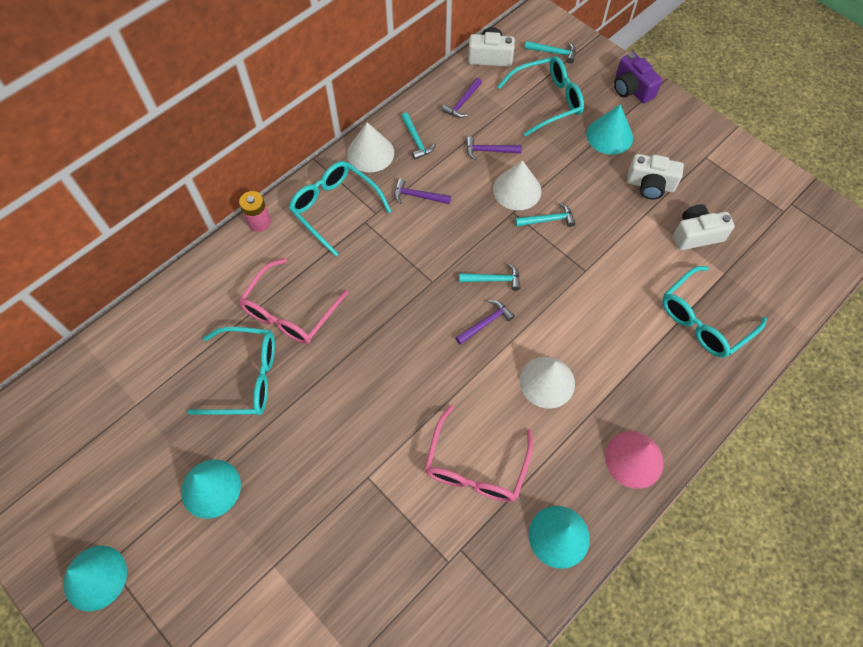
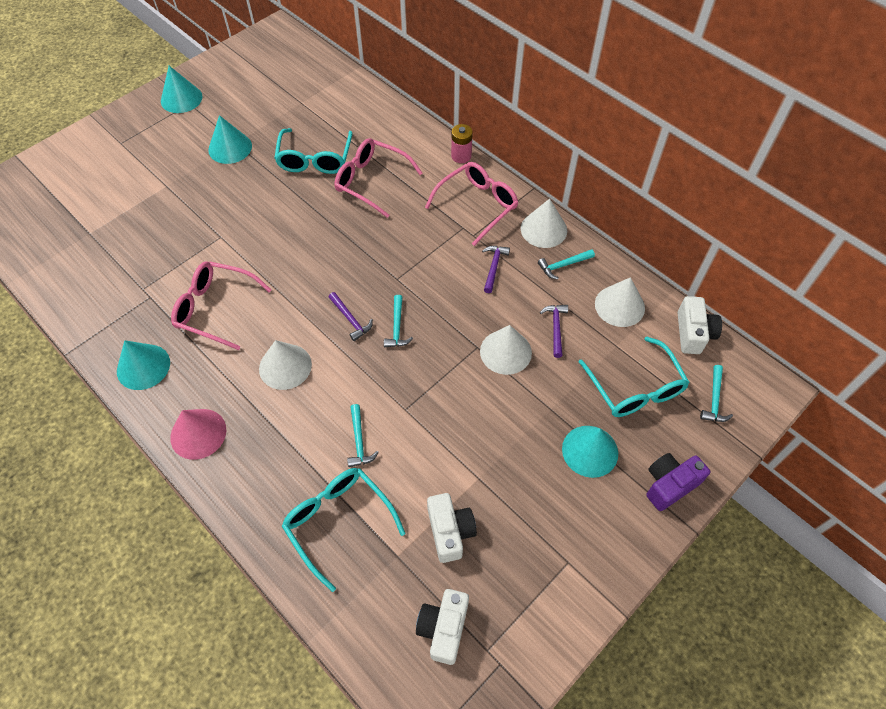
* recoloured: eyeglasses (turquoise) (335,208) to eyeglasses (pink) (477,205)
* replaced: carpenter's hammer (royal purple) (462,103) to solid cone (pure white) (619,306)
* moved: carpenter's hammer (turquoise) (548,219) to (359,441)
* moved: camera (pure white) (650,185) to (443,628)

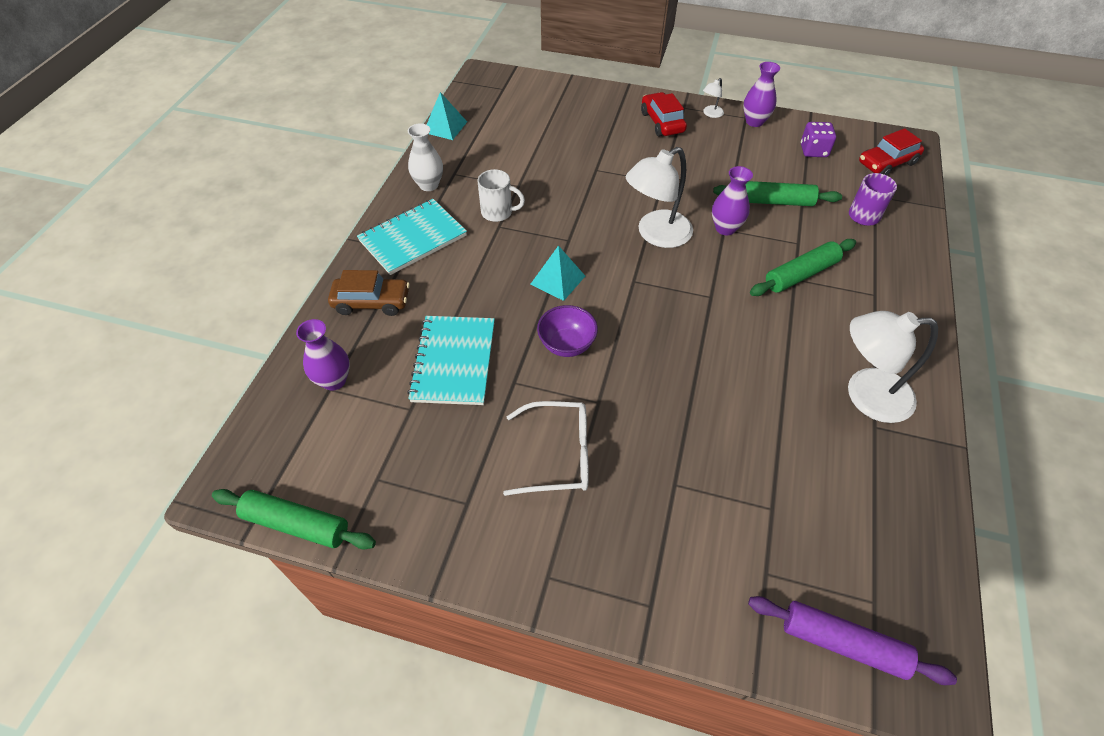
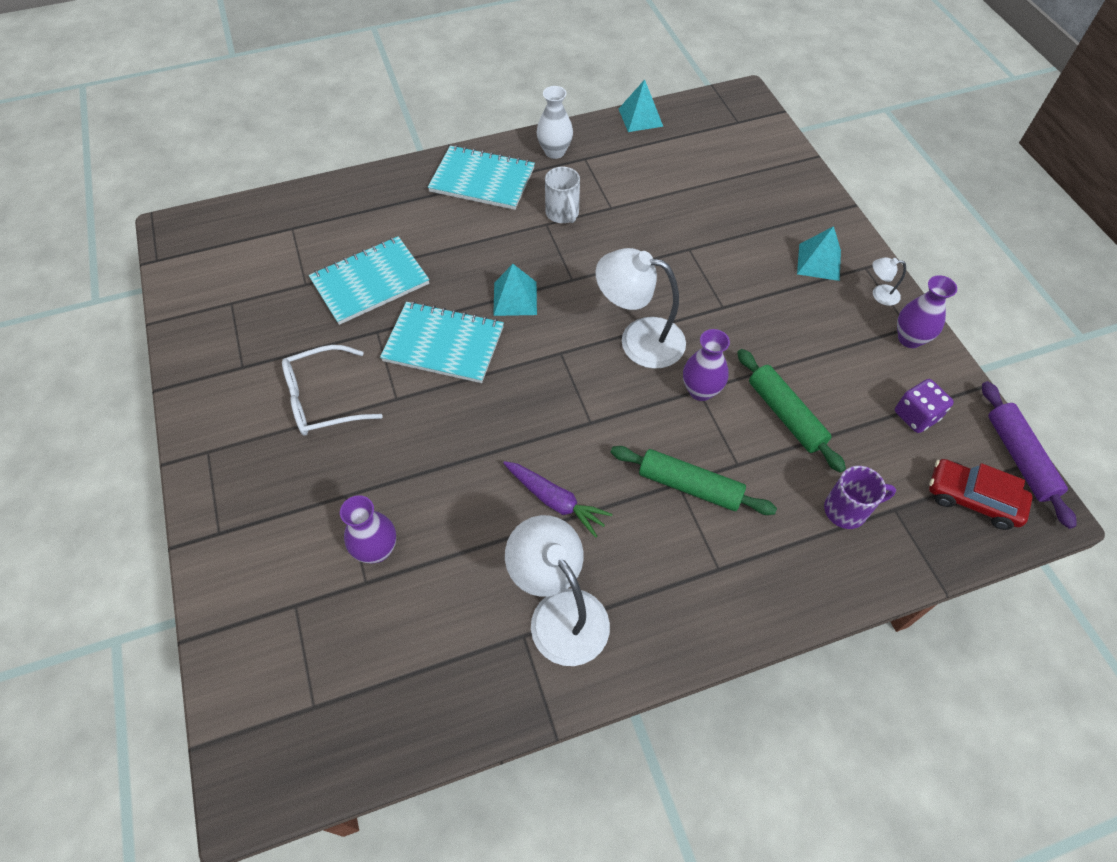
* removed: rolling pin (leaf-green) (296,524)
* moved: flower vase (royal purple) (334,380) to (377,550)
* removed: toy car (dark brown) (372,302)
* turned: eyeglasses (pure white) (558,455) = (323,399) 105 degrees clockwise
* replaced: bowl (royal purple) (567,344) to exercise book (turquoise) (443,344)
* replaced: toy car (red) (662,122) to pyramid shape (turquoise) (819,262)
* moved: rolling pin (royal purple) (843,643) to (1019,458)
* added: root vegetable (royal purple) (555,501)

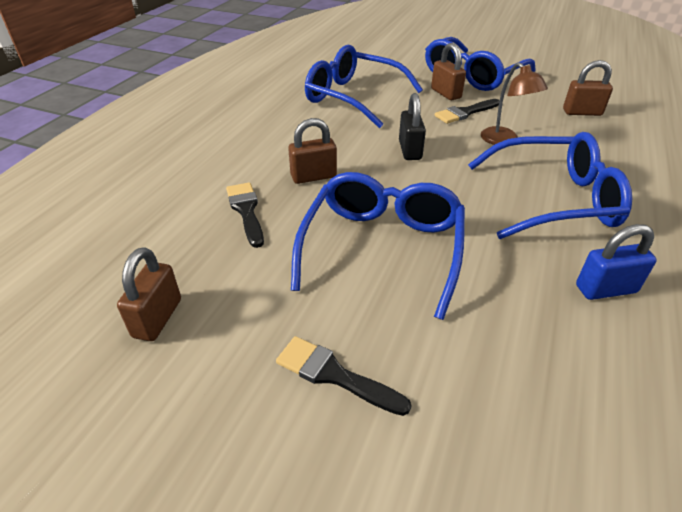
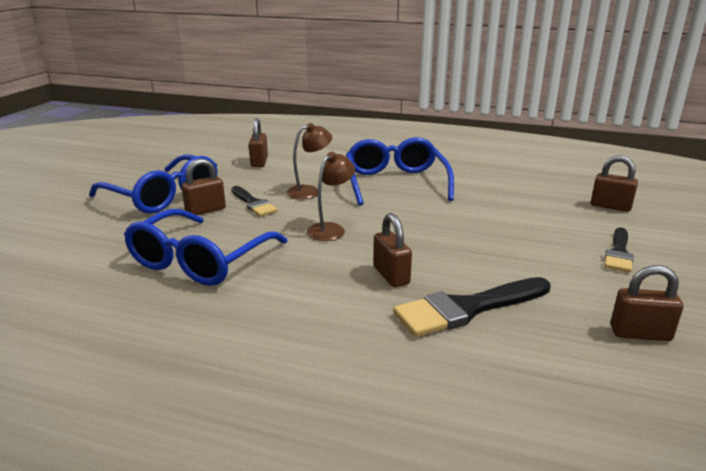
* resized: paintbrush (black) (246,211) = (467,308) x1.61
* removed: eyeglasses (royal blue) (382,248)
* replaced: small lock (black) (410,150) to lamp (dark brown) (331,229)
* removed: small lock (royal blue) (605,289)
* added: small lock (dark brown) (610,206)

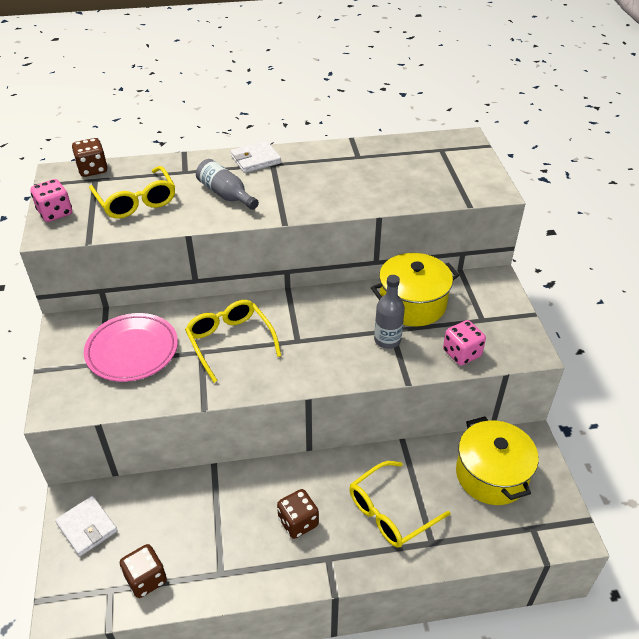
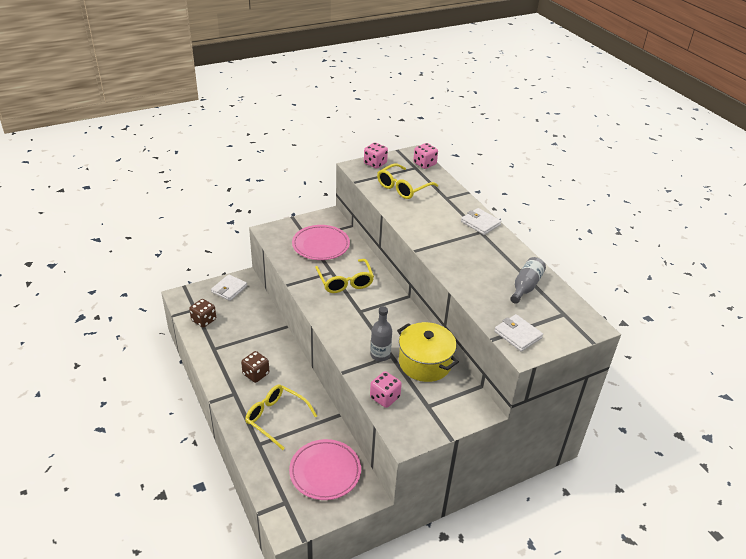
* recoloured: game die (dark brown) (92,169) to game die (pink) (424,164)
* turned: eyeglasses (yellow) (230,342) = (345,282) 120 degrees clockwise
* moved: drink bottle (ash-grey) (226,194) to (526,286)
* replaced: pot (yellow) (491,475) to dinner plate (pink) (325,472)
* added: wallet (pure white) (517,334)

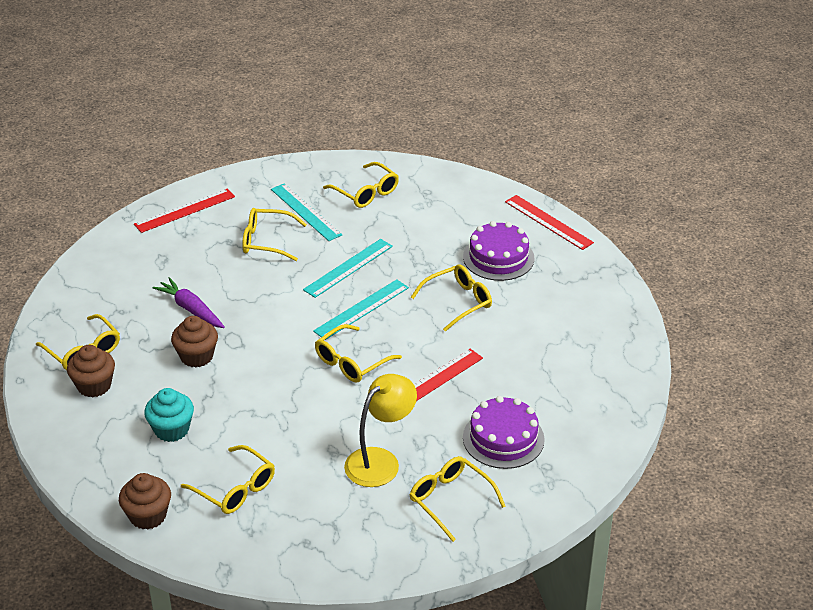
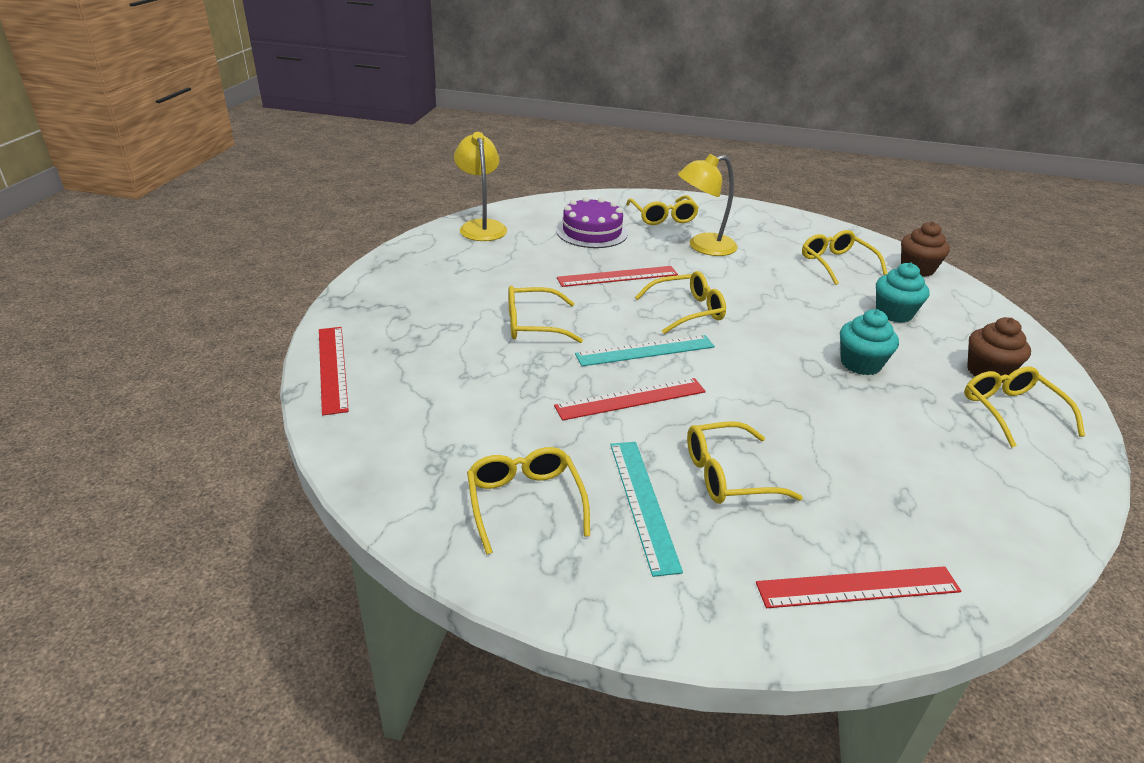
* removed: root vegetable (royal purple) (191,309)
* recoloured: fairy cake (dark brown) (196,356) to fairy cake (turquoise) (860,364)
* turned: eyeglasses (yellow) (266,241) = (727,475) 135 degrees clockwise
* recoloured: ruler (turquoise) (348,268) to ruler (red) (631,399)
* removed: cake (royal purple) (498,257)
* added: lamp (yellow) (481,226)

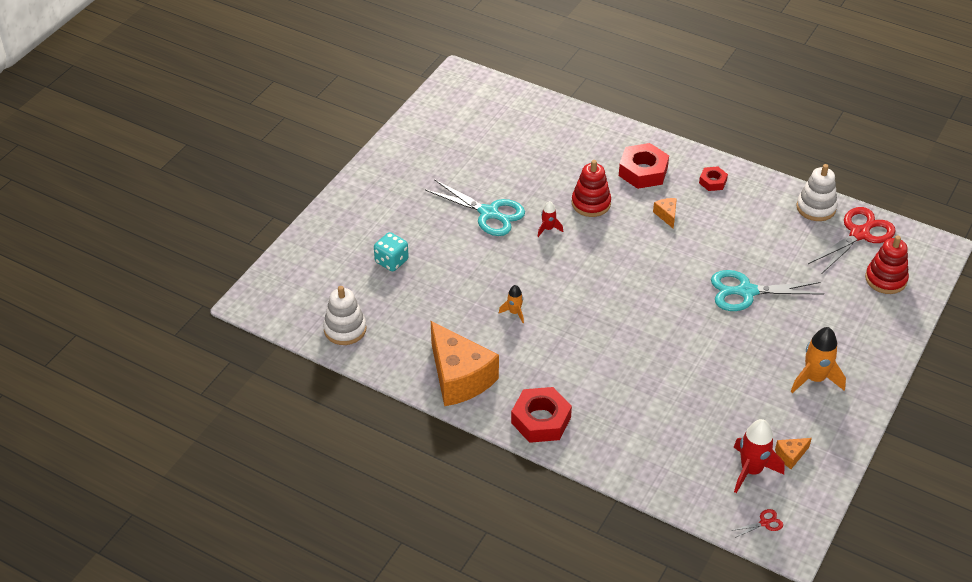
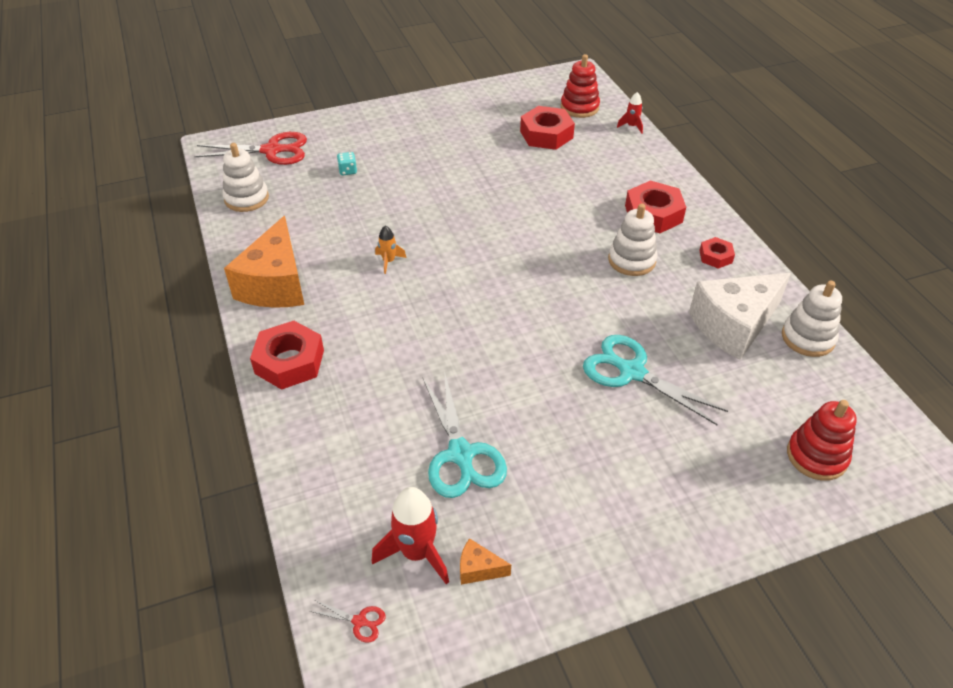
* resized: game die (turquoise) (391,261) = (348,171) x0.62
* moved: scissors (turquoise) (488,213) to (461,454)
* moved: rocket (red) (548,229) to (631,126)
* moved: stacking toy (red) (591,203) to (579,107)
* replaced: cheese wedge (orange-coloured) (666,215) to stacking toy (pure white) (631,260)
* removed: rocket (orange-coloured) (814,379)
* moved: scissors (red) (859,234) to (272,150)
* added: nut (red) (546,134)
* added: cheese wedge (pure white) (733,326)

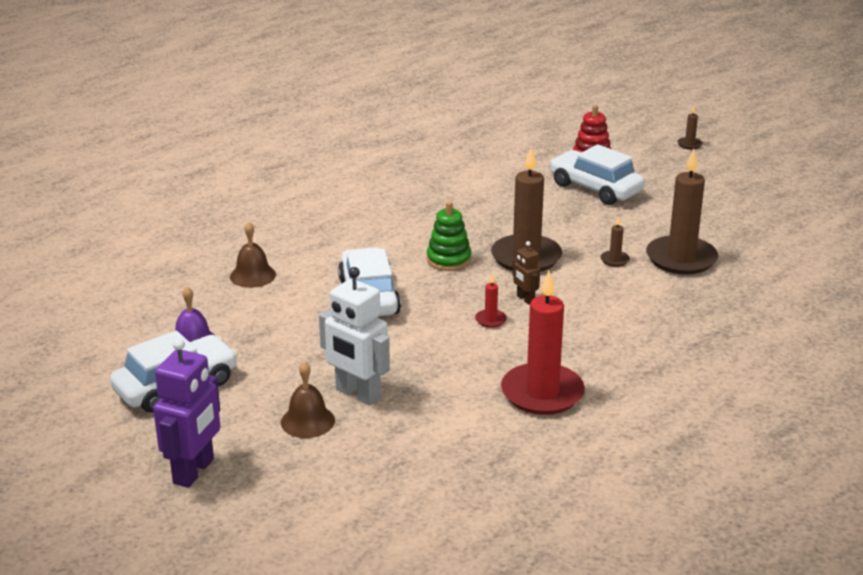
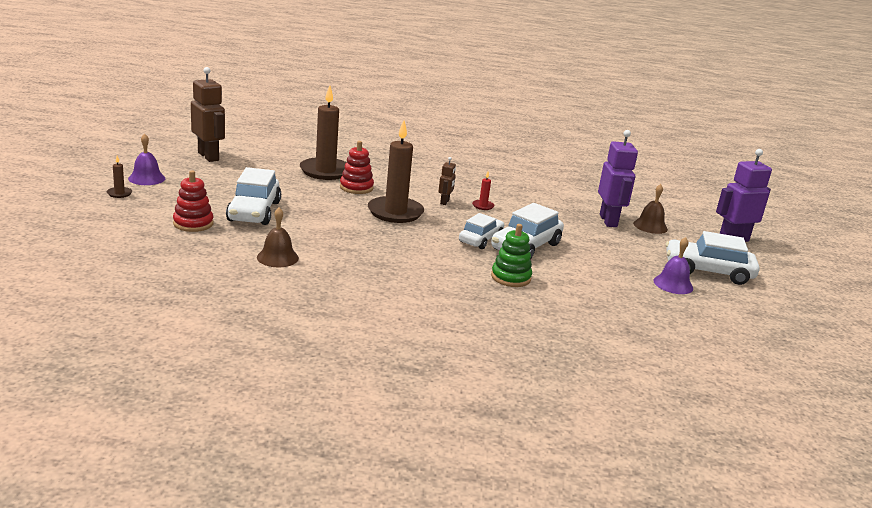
* moved: bell (dark brown) (253,275) to (277,257)
* recoloured: robot figure (pure white) (357,394) to robot figure (royal purple) (608,221)
* moved: stacking toy (leaf-green) (449,260) to (511,277)
* removed: pillar candle (red) (542,393)
* replaced: pillar candle (dark brown) (614,260) to stacking toy (red) (356,187)
* added: bell (royal purple) (146,178)
* added: robot figure (dark brown) (208,156)
* added: toy car (pure white) (480,239)

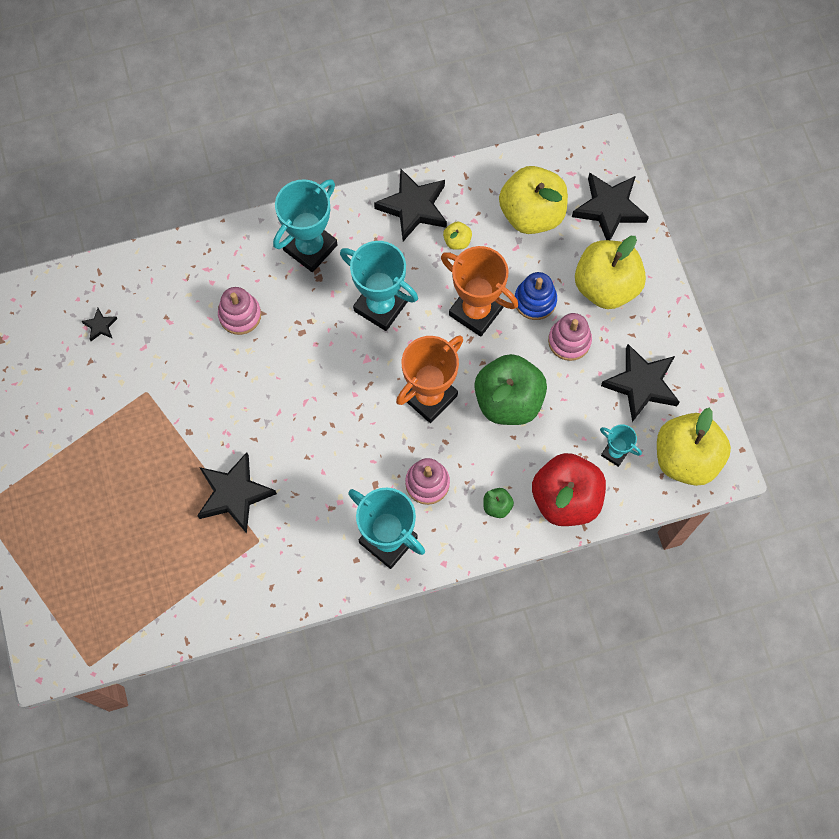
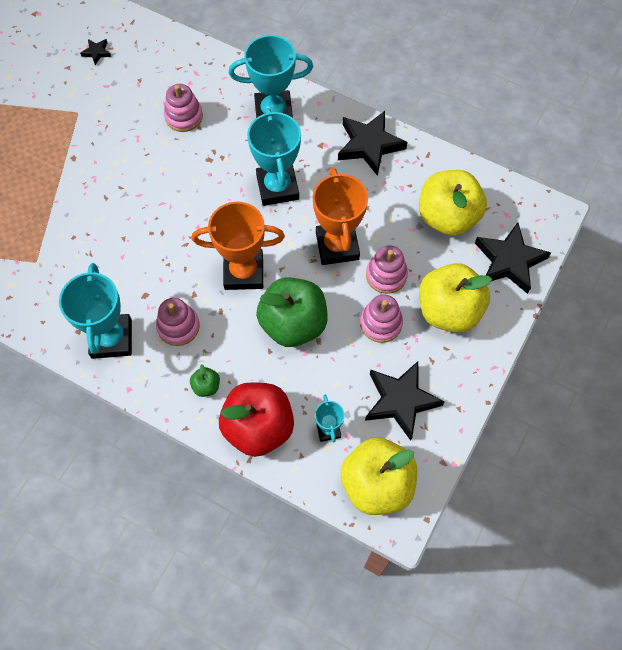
* removed: star (black) (234,494)
* removed: toy apple (yellow) (457,241)
* recoloured: stacking toy (royal blue) (535,300) to stacking toy (pink) (386,275)

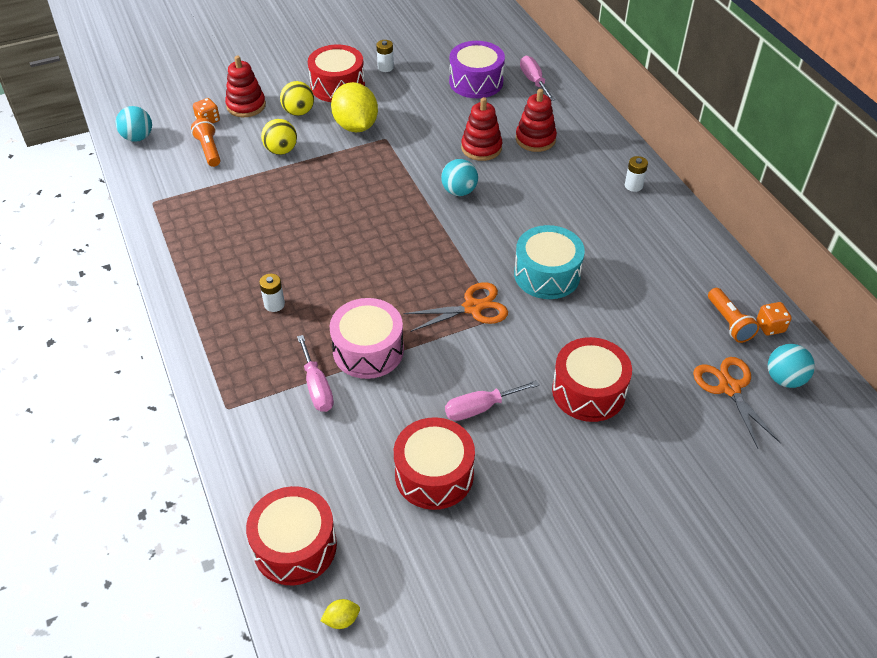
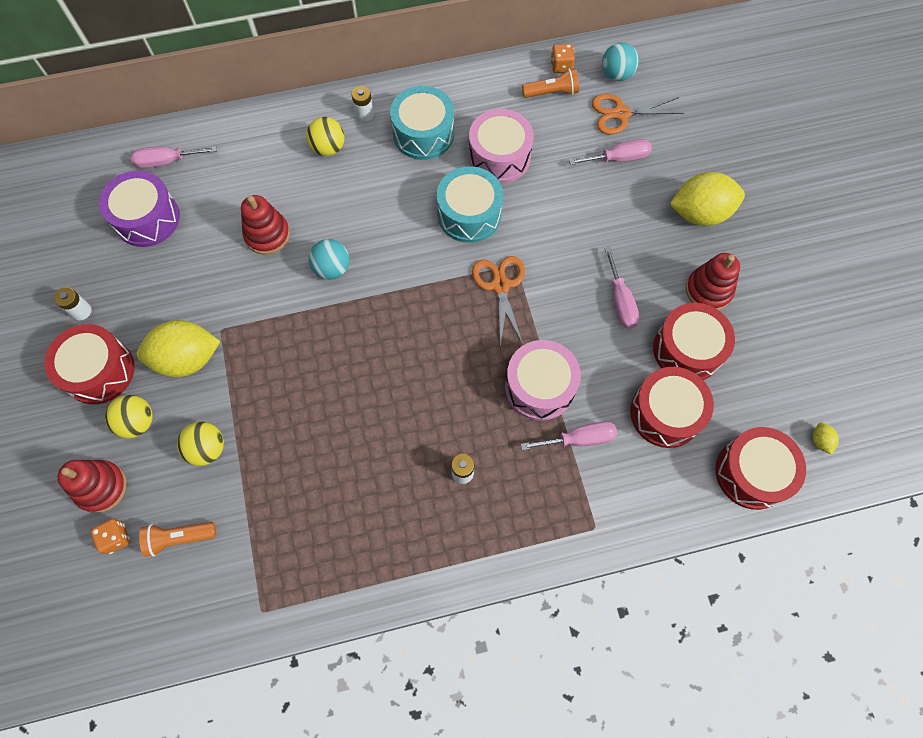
* removed: sphere (turquoise) (138,137)
* moved: stacking toy (red) (535,139) to (708,290)
* moved: toy drum (red) (588,391) to (665,413)
* added: sphere (yellow) (328,148)
* added: toy drum (turquoise) (423,134)
* added: toy drum (pink) (499,157)
* added: flat screwdriver (pink) (618,158)
* added: lemon (yellow) (700,213)

